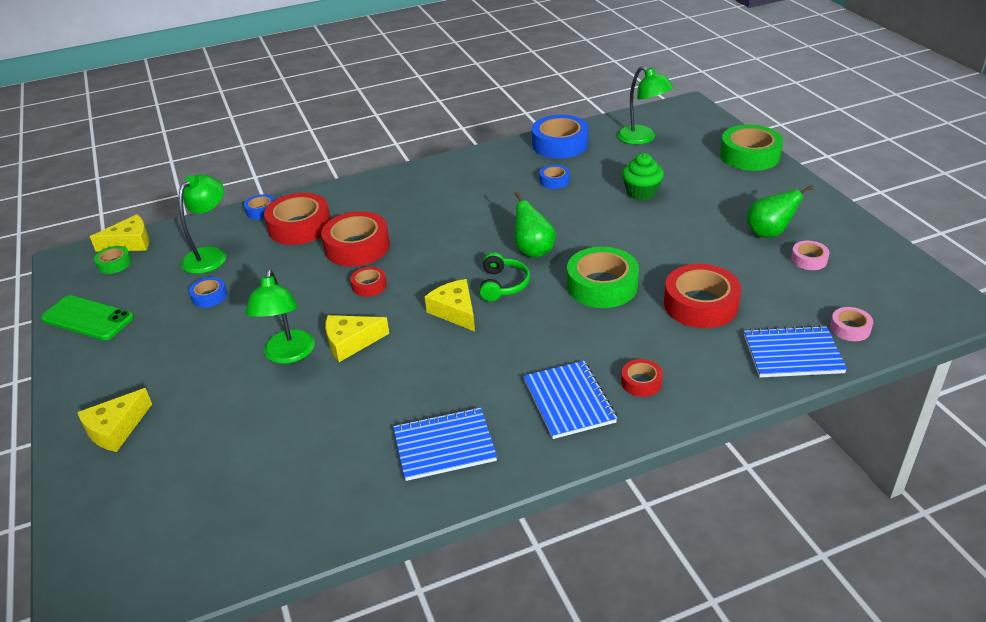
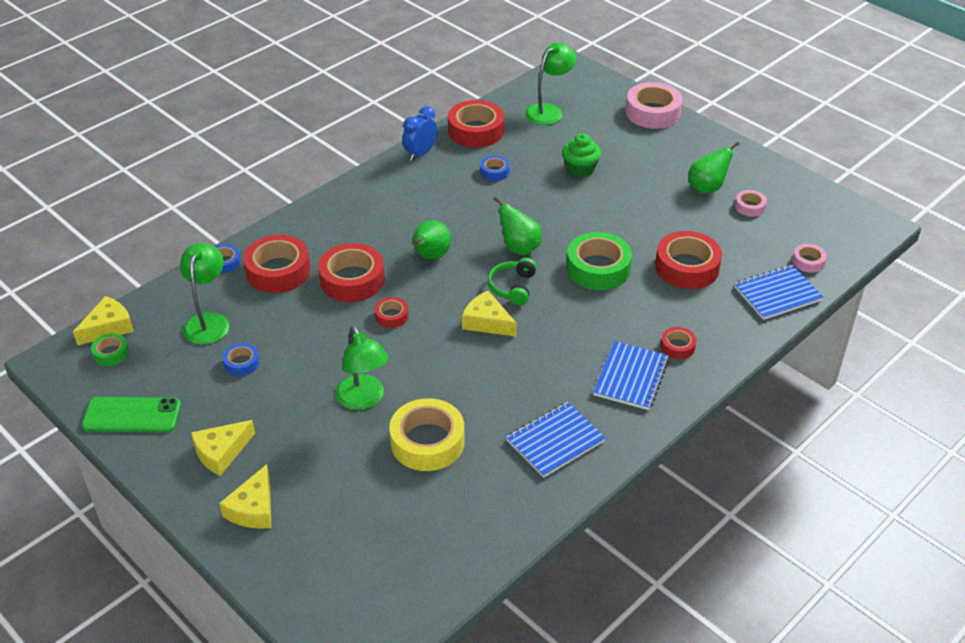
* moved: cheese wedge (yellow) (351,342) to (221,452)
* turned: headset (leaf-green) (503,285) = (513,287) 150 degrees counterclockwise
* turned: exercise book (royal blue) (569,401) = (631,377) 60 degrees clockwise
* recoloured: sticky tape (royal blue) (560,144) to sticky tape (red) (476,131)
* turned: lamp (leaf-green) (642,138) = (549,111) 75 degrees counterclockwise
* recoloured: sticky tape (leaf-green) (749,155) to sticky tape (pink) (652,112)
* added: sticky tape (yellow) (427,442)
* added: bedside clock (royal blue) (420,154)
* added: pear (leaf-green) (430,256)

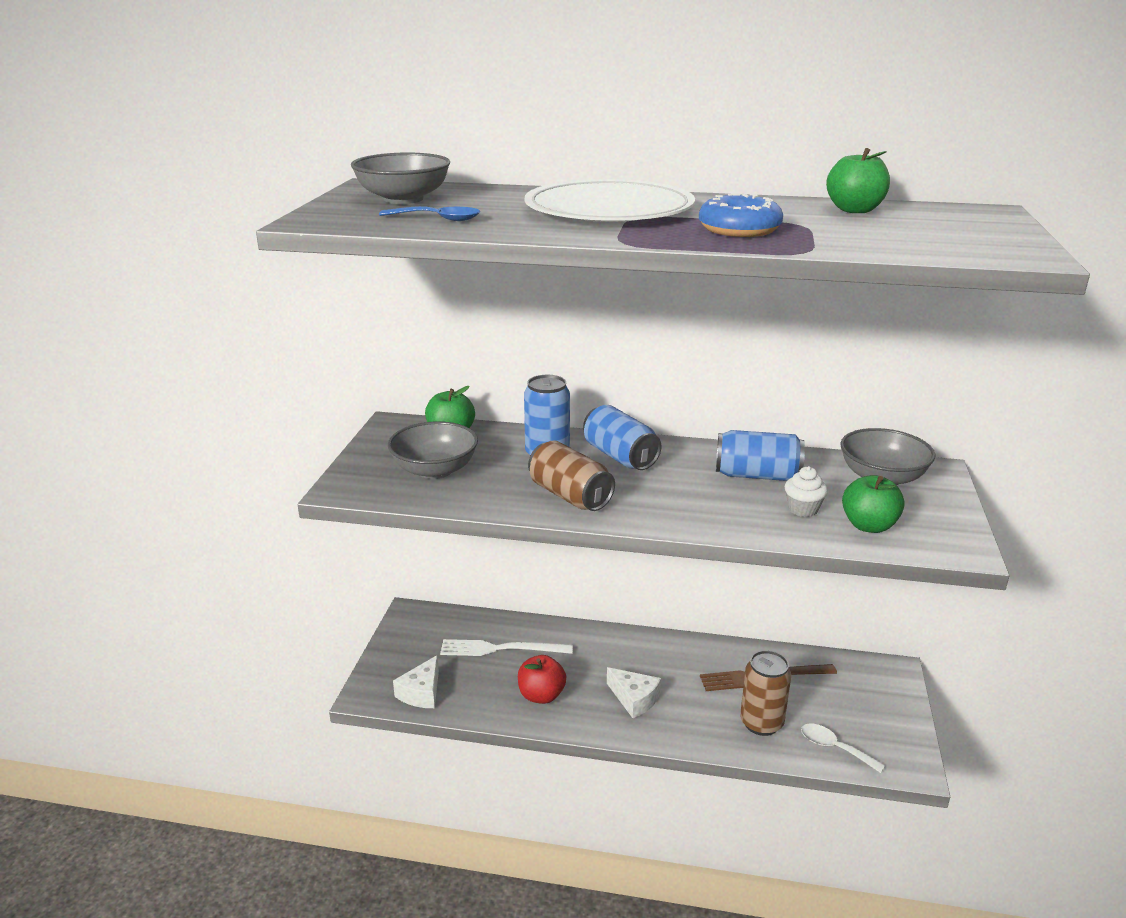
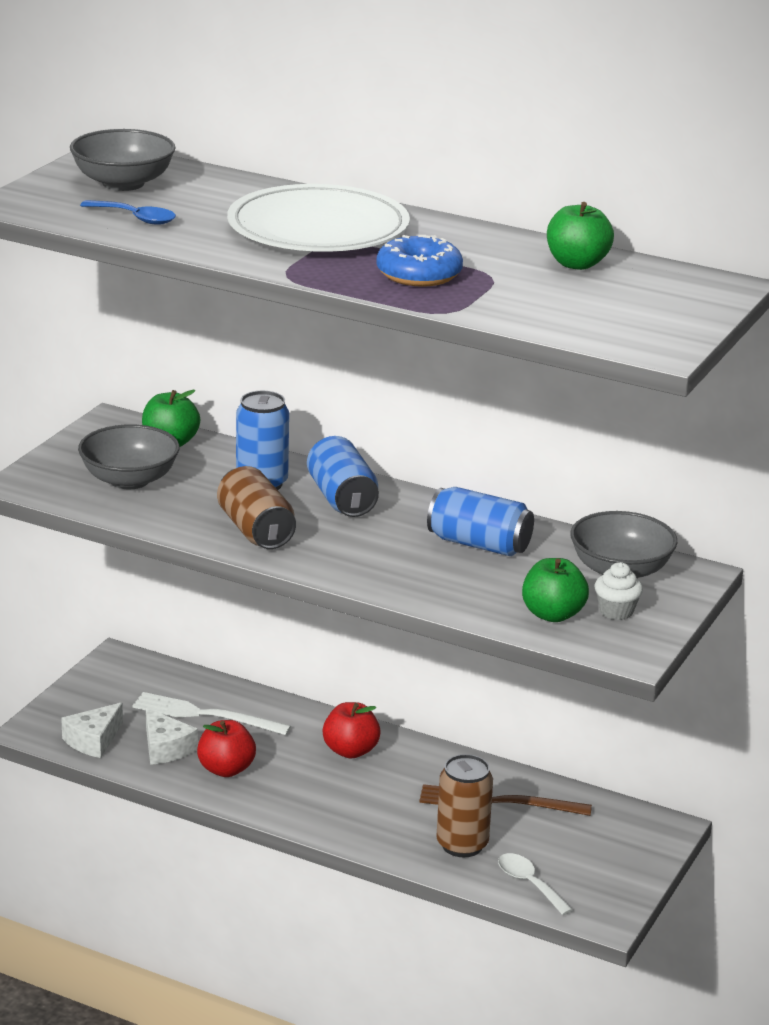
* moved: cheese wedge (pure white) (634,699) to (165,748)
* moved: fairy cake (pure white) (803,509) to (616,611)
* added: toy apple (red) (350,751)

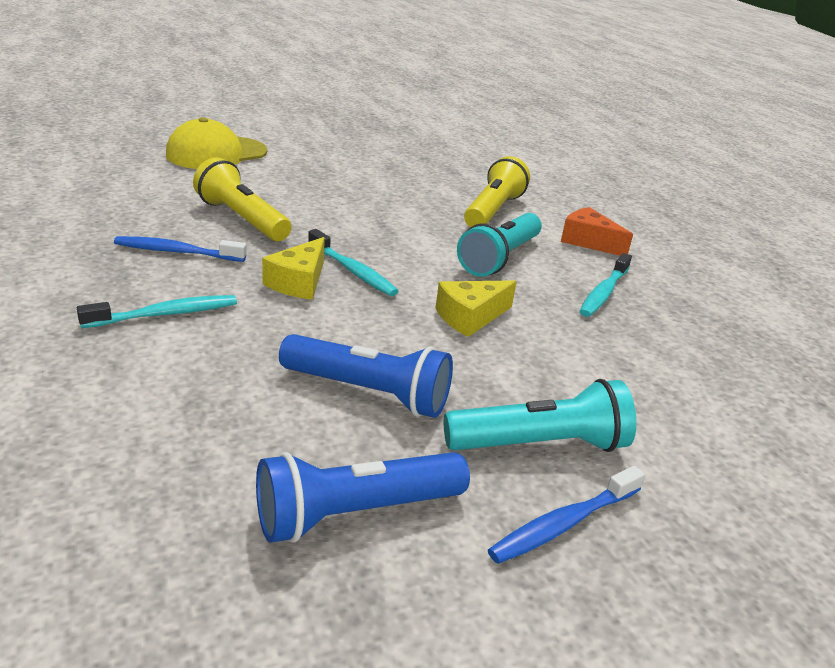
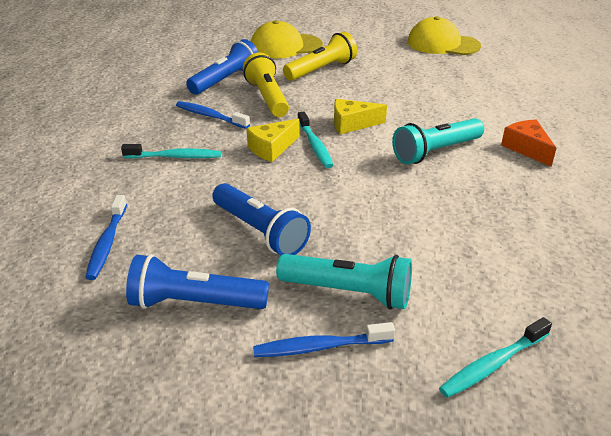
* moved: cheese wedge (yellow) (470,317) to (352,124)
* moved: flashlight (yellow) (493,210) to (321,70)
* moved: tooth brush (turquoise) (603,292) to (492,364)
* added: tooth brush (royal blue) (107,243)
* added: flashlight (royal blue) (225,80)
* added: peaked cap (yellow) (443,44)

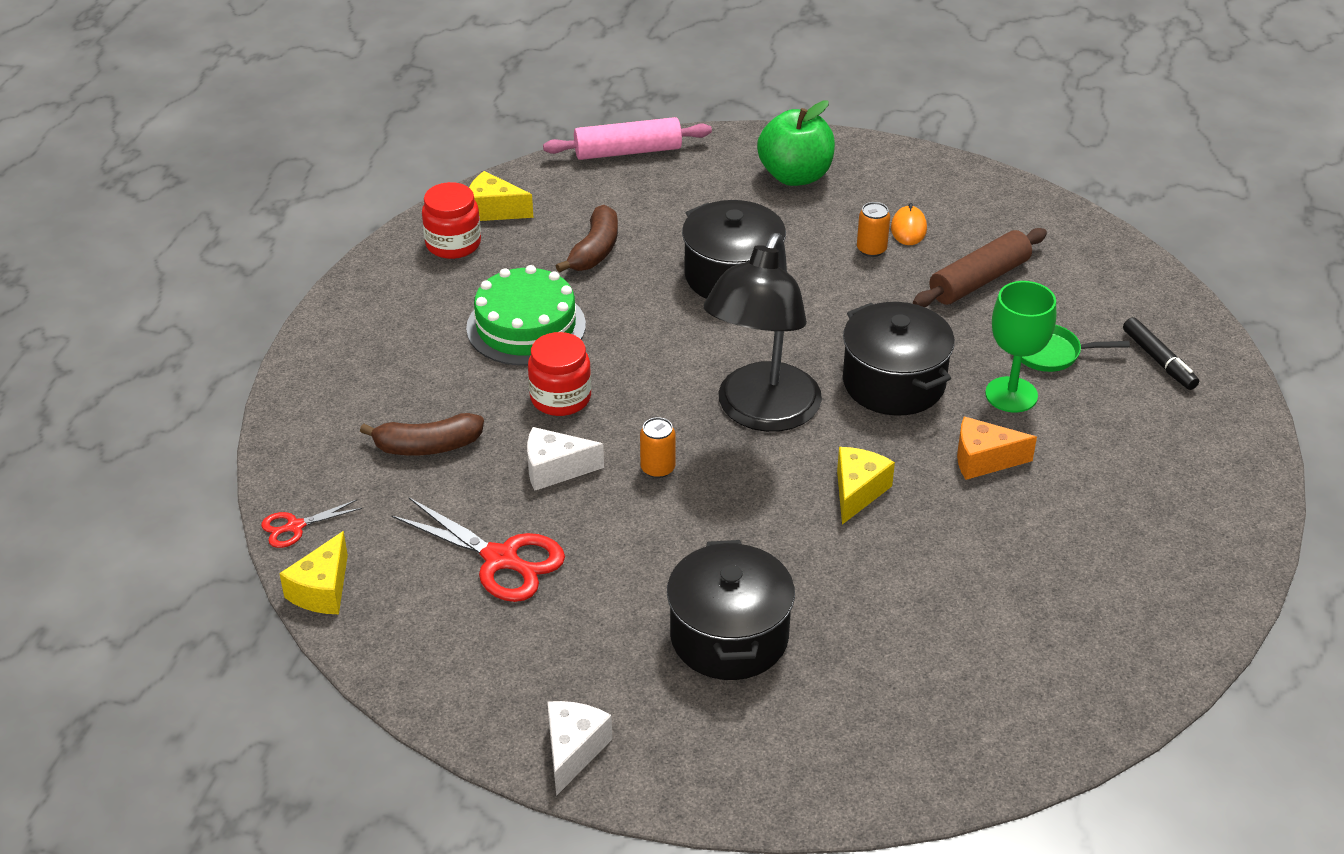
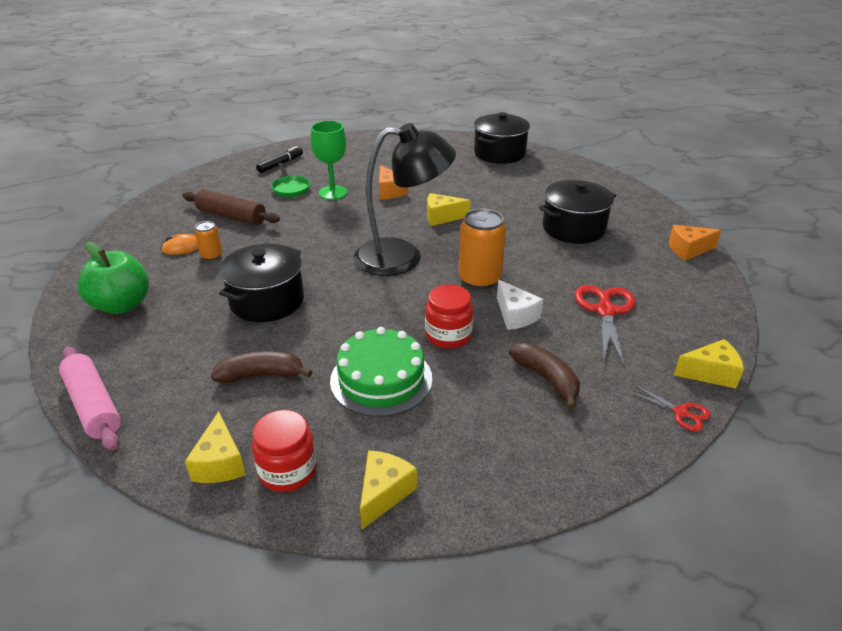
* recoloured: cheese wedge (pure white) (573,751) to cheese wedge (orange-coloured) (688,250)
* resized: tin (orange-coloured) (658,468) = (479,279) x1.91
* moved: pot (black) (894,383) to (499,153)
* added: cheese wedge (yellow) (384,493)

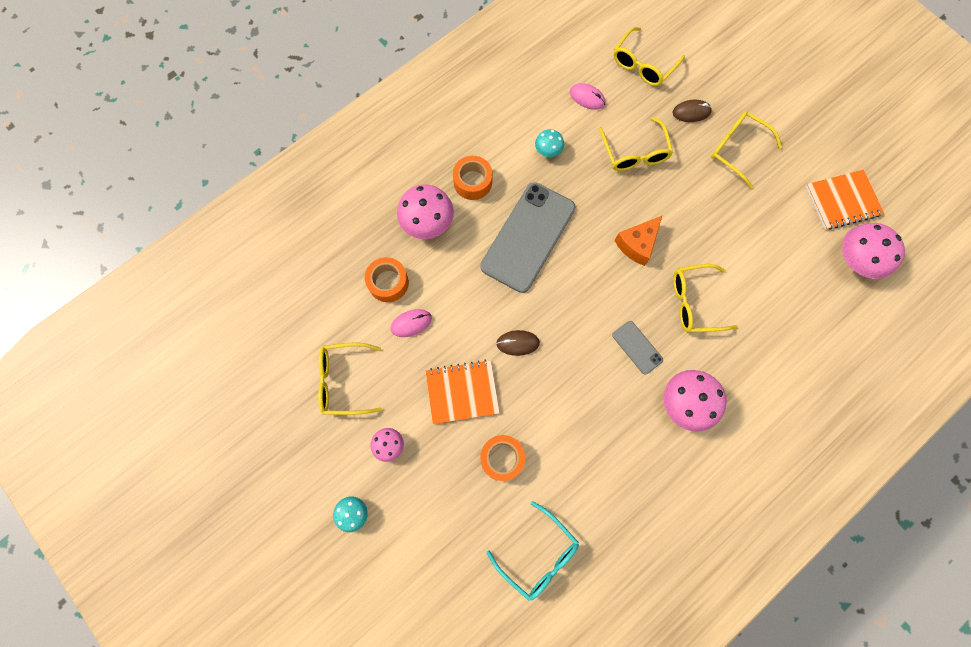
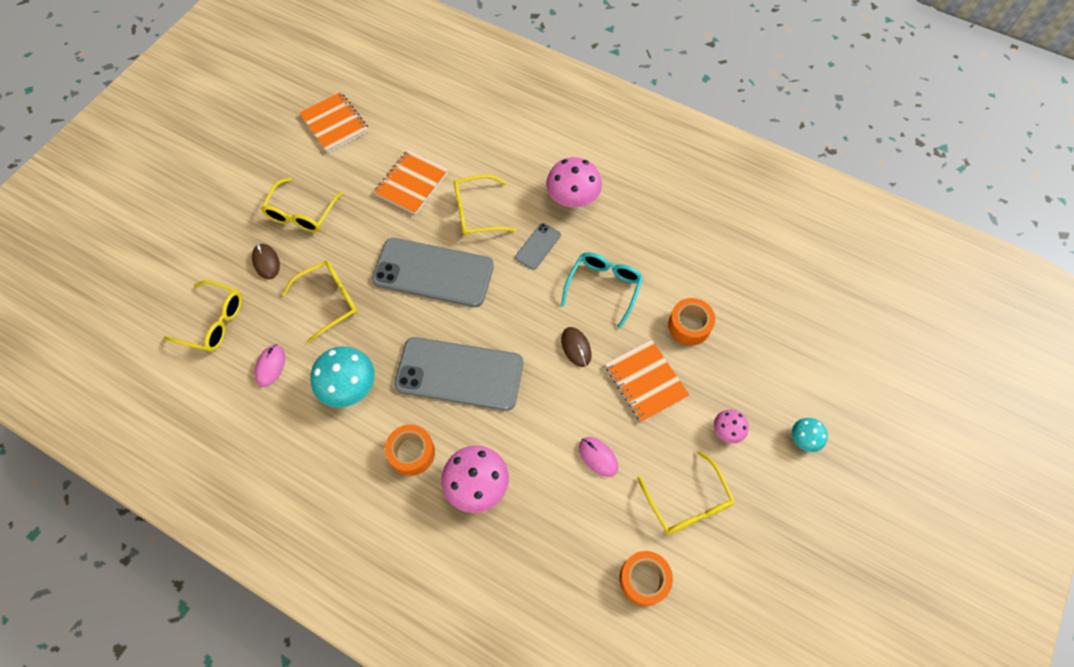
* moved: sticky tape (orange-coloured) (388,283) to (644,579)
* moved: eyeglasses (turquoise) (539,555) to (604,287)
* resized: mushroom (turquoise) (548,150) = (349,386) x1.85
* replaced: cheese wedge (orange-coloured) (637,244) to smartphone (ash-grey) (433,272)
* turned: eyeglasses (yellow) (694,302) = (476,212) 105 degrees clockwise
* removed: mushroom (pink) (857,259)
* added: exercise book (orange-coloured) (412,183)

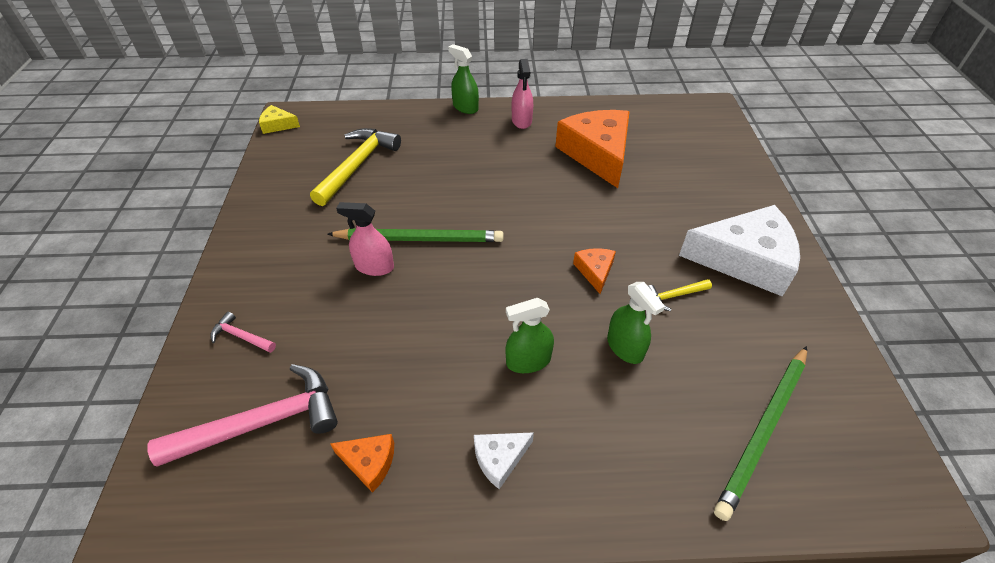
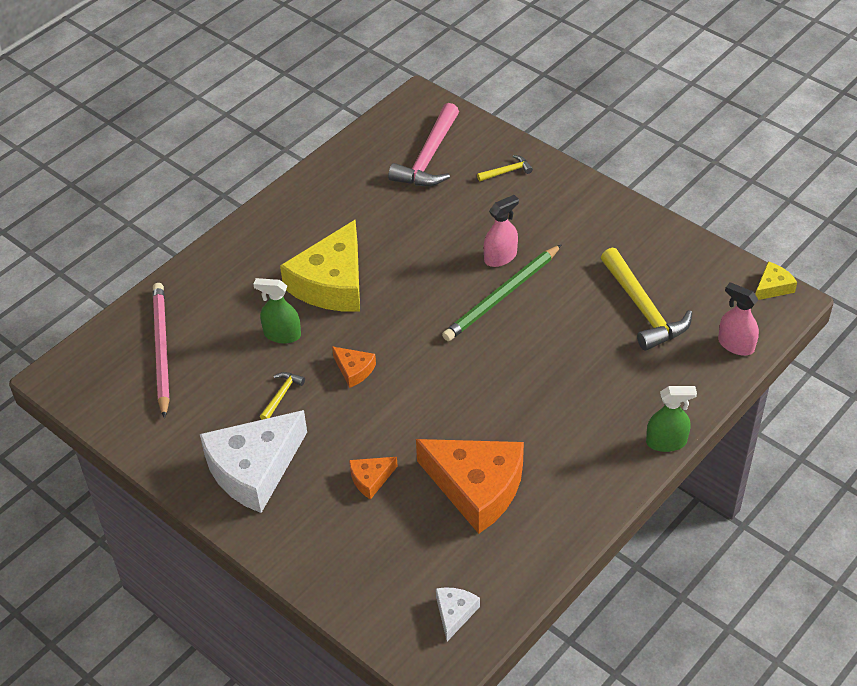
* recoloured: carpenter's hammer (pink) (241,336) to carpenter's hammer (yellow) (507,171)
* moved: cheese wedge (orange-coloured) (369,463) to (370,479)
* moved: cheese wedge (pure white) (499,458) to (454,613)
* replaced: sprayer (leaf-green) (528,361) to cheese wedge (yellow) (331,283)
* moved: sprayer (pink) (521,121) to (736,345)
* recoloured: lead pencil (leaf-green) (764,429) to lead pencil (pink) (161,350)

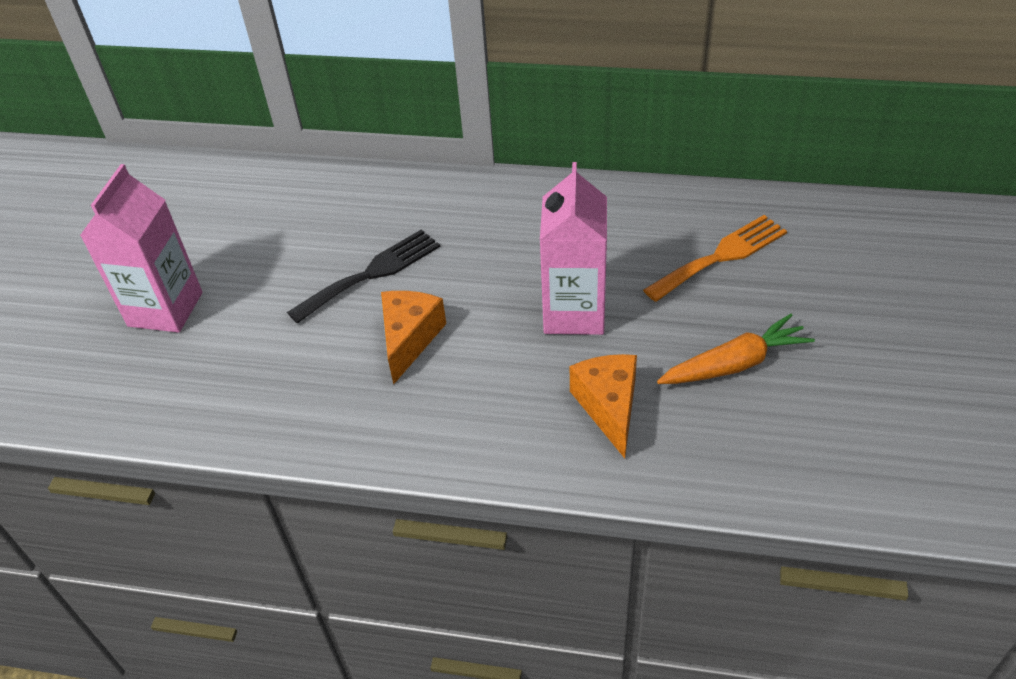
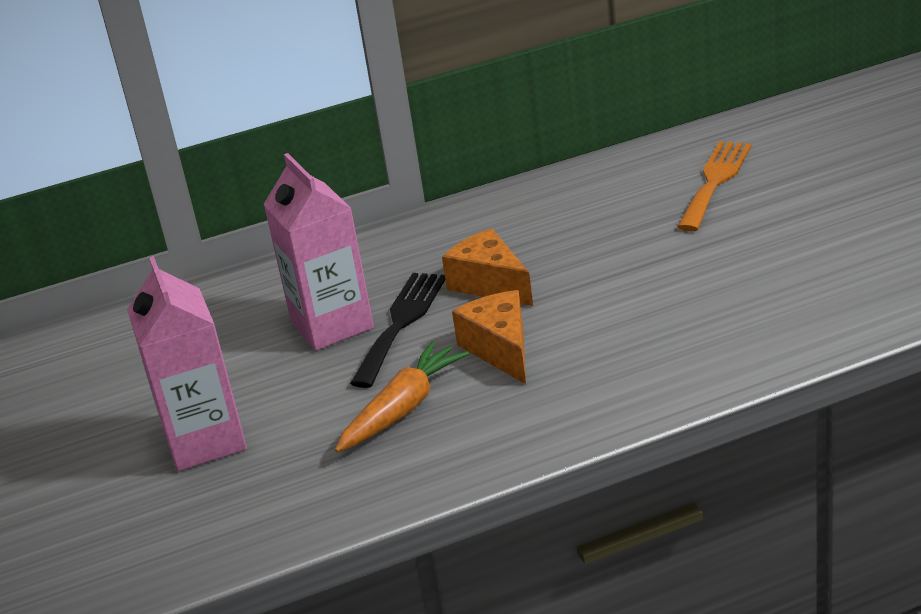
* moved: carton (pink) (574,313) to (332,325)
* moved: cheese wedge (orange-coloured) (609,407) to (490,284)
* moved: root vegetable (orange-coloured) (734,364) to (403,409)

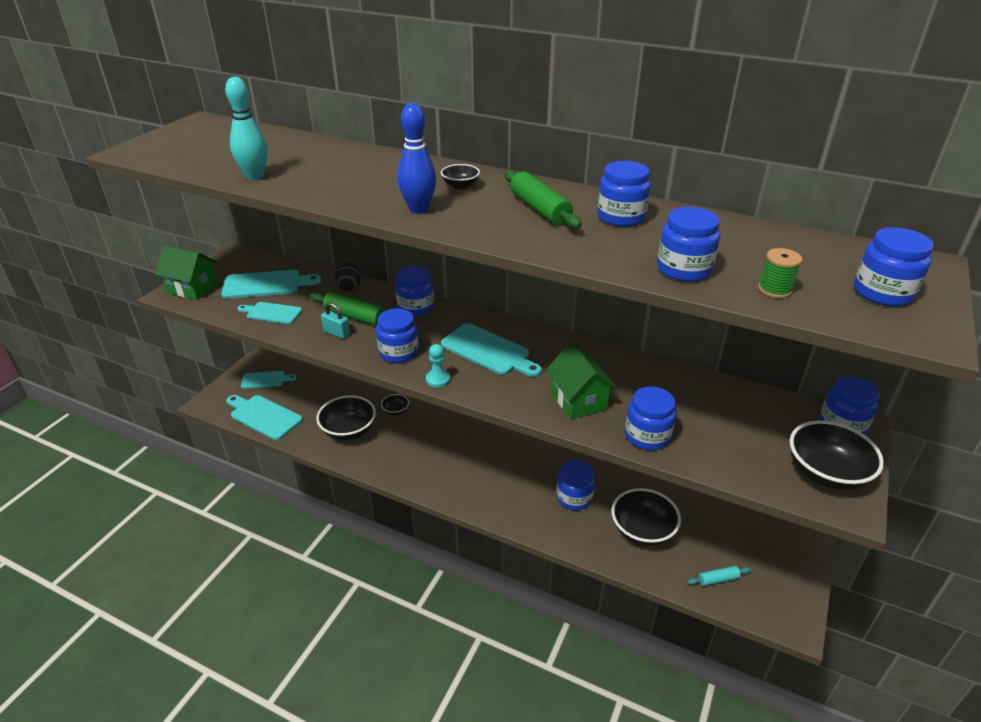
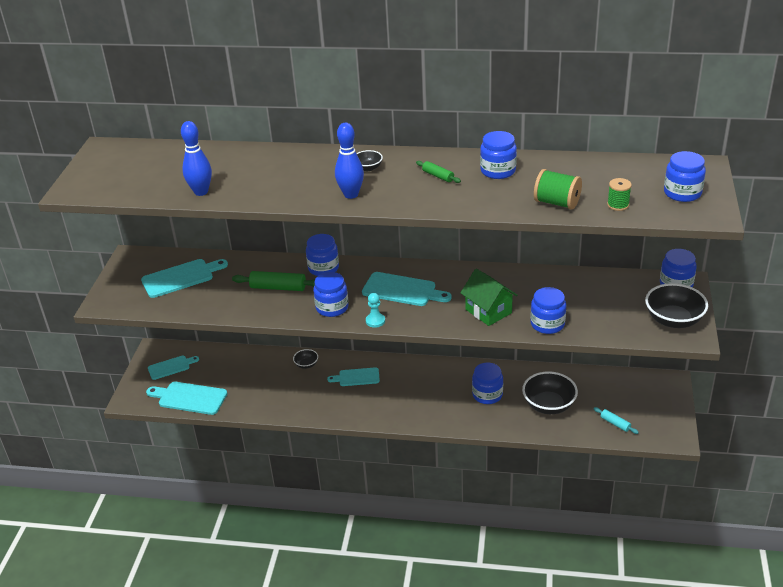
* removed: toy house (leaf-green) (192,288)
* recoloured: bowling pin (turquoise) (255,176) to bowling pin (royal blue) (201,192)
* moved: chopping board (turquoise) (272,313) to (356,377)
* removed: bowl (black) (349,431)
* removed: small lock (turquoise) (336,333)
* removed: egg shape (black) (349,287)
* resized: rolling pin (leaf-green) (540,209) = (438,176) x0.57
* replaced: preserve jar (royal blue) (684,269) to bobbin (leaf-green) (557,203)
* turned: rolling pin (turquoise) (718,579) = (615,423) 75 degrees clockwise

